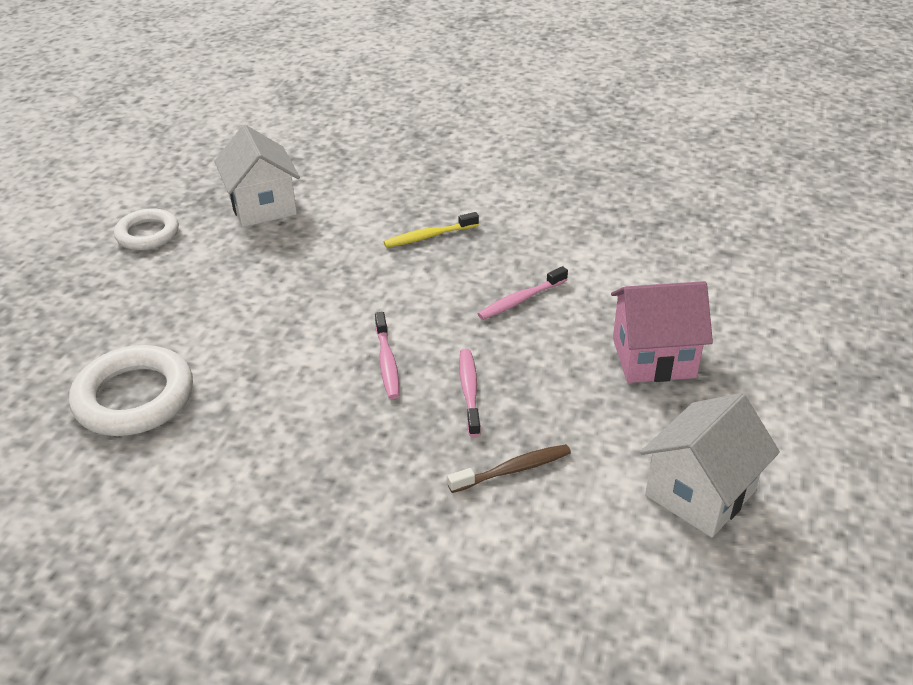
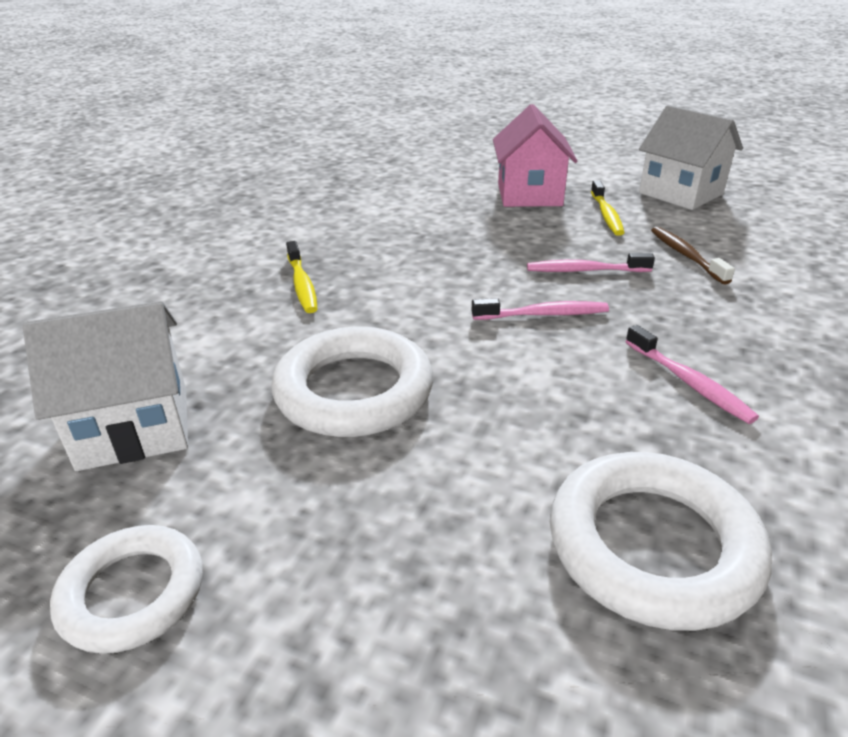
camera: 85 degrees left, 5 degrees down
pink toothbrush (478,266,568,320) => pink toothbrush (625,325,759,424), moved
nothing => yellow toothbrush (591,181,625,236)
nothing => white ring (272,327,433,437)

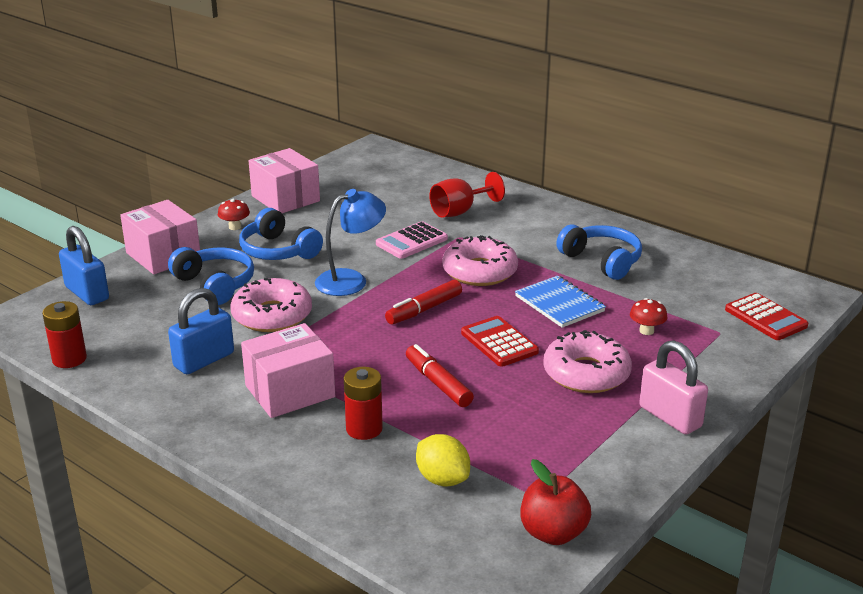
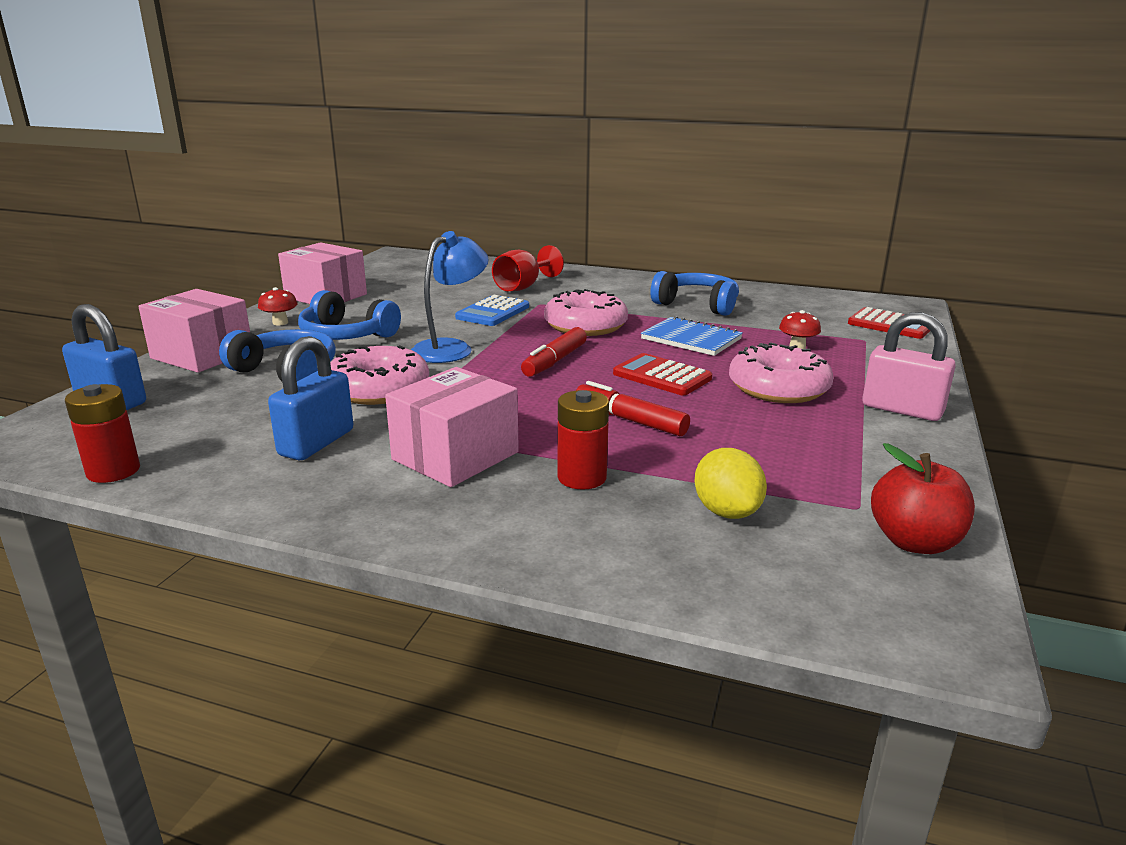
camera: 20 degrees left, 5 degrees down
pink calculator (376,221,448,259) => blue calculator (455,295,529,326)
yellow lemon (416,434,470,487) => yellow lemon (695,448,767,519), 45 degrees clockwise

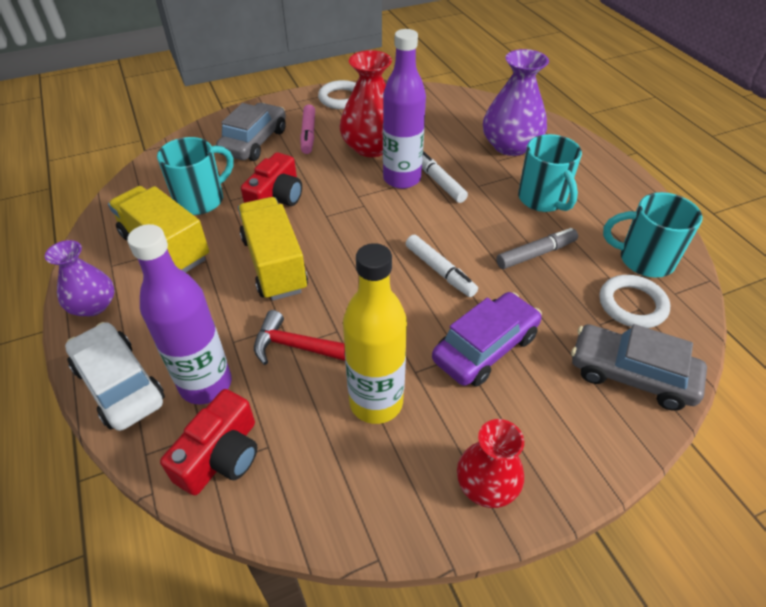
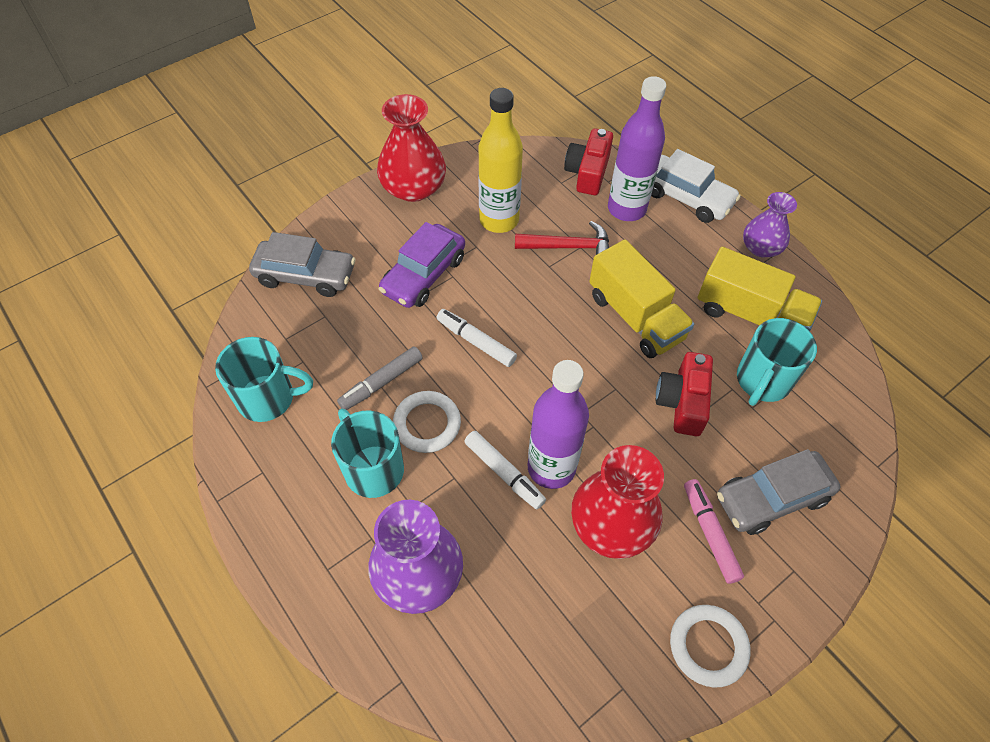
camera: 165 degrees right, 10 degrees up
grey car (216,103,286,161) => grey car (717,449,841,535), 60 degrees clockwise
white ring (599,275,670,328) => white ring (393,391,461,453), moved
red vase (457,419,524,508) => red vase (377,94,446,202), x1.59

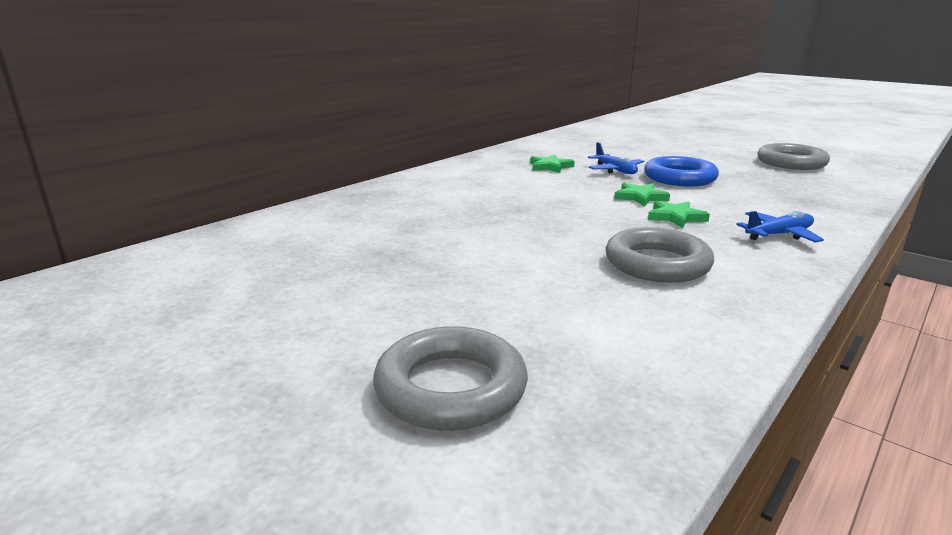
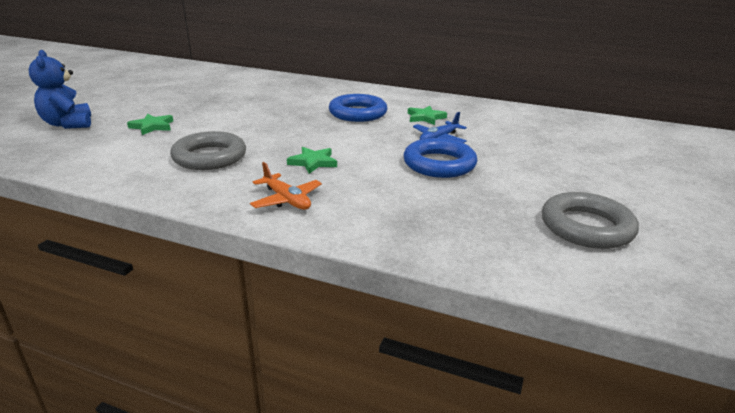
camera: 70 degrees right, 5 degrees up
green star (614,183,670,206) => green star (127,114,173,135), moved
blue plane (736,211,824,243) => orange plane (250,162,322,210)
grey ring (373,326,528,431) => blue teddy bear (29,50,91,129)
nothing => blue ring (329,94,387,122)

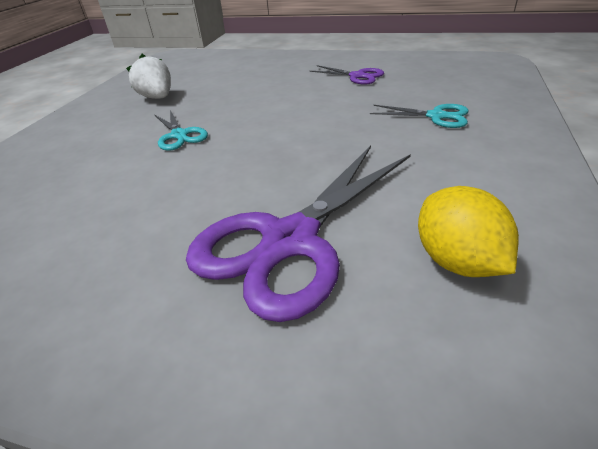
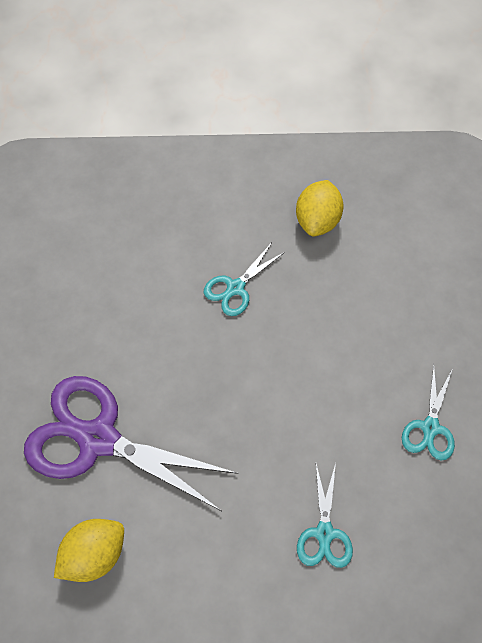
camera: 70 degrees right, 25 degrees up
white strawberry (126,54,171,99) => yellow lemon (296,180,343,236)
purple scissors (310,65,384,85) => turquoise scissors (402,365,455,461)

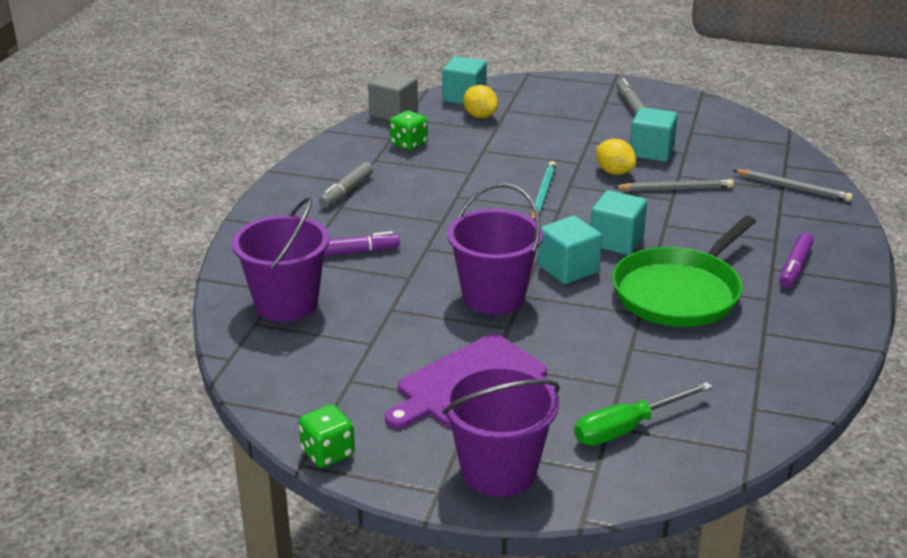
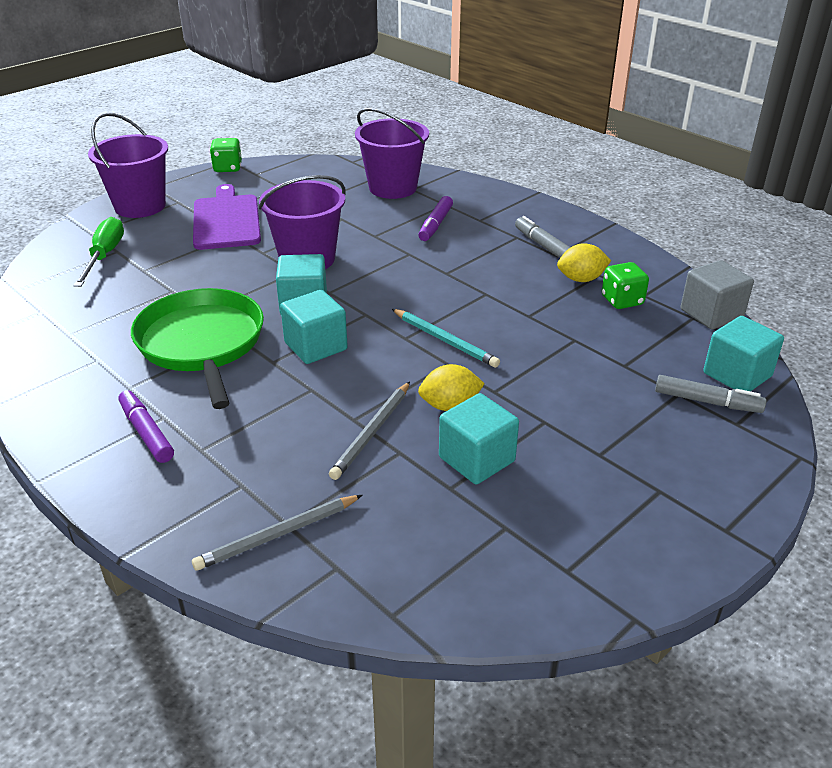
camera: 120 degrees right, 5 degrees up
grey marker (617,78,645,116) => grey marker (655,375,767,413), moved
yellow lemon (463,85,498,118) => yellow lemon (557,243,611,282), moved

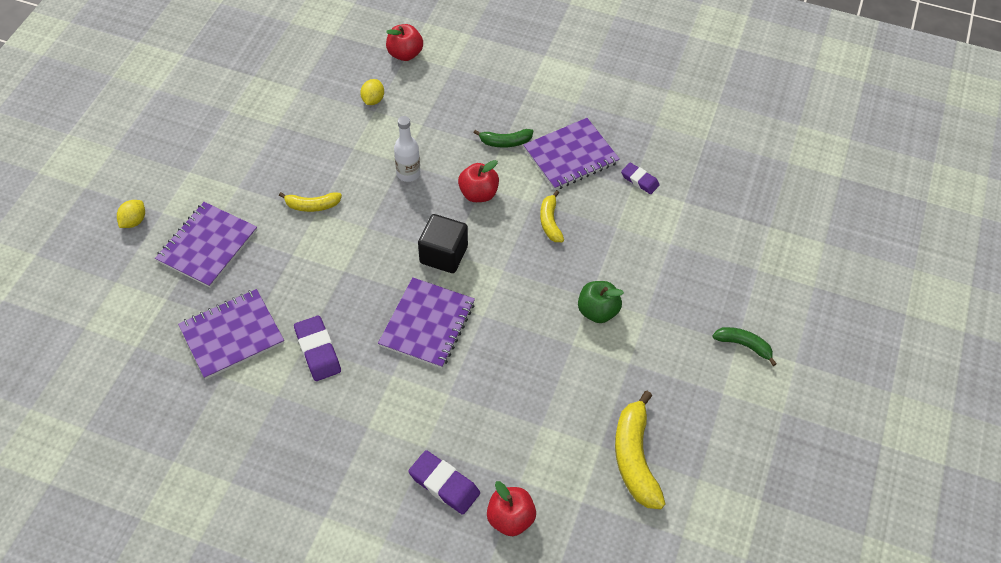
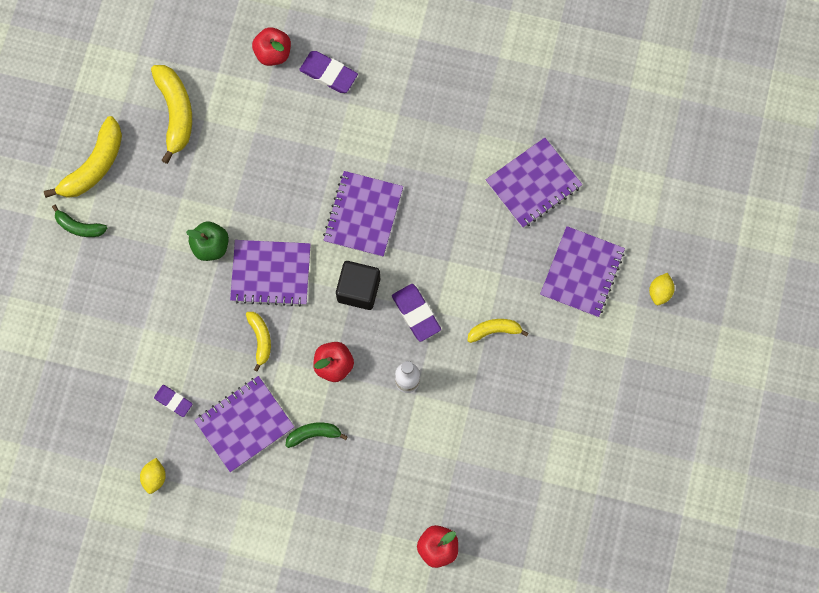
camera: 175 degrees right, 20 degrees up
yellow lemon (360,79,384,105) => yellow lemon (140,458,166,494), moved
purple eraser (294,316,341,381) => purple eraser (392,284,441,342), moved
nothing => yellow banana (44,116,122,198)
nothing => purple notebook (230,240,311,307)

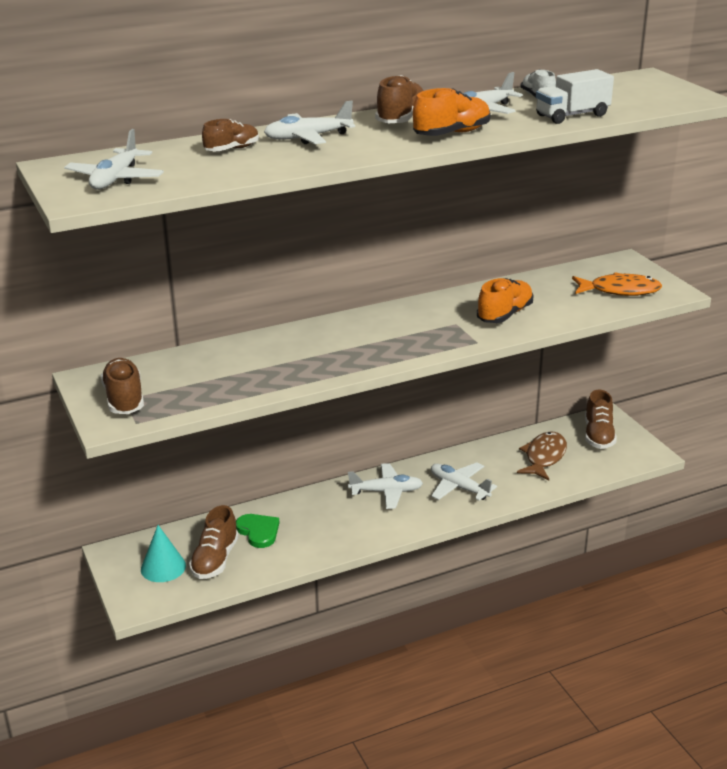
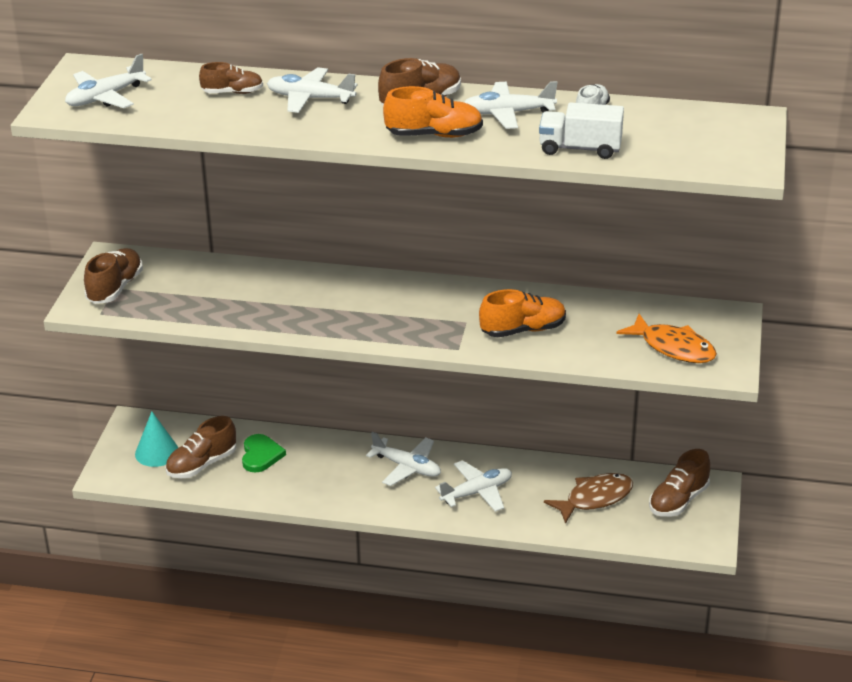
camera: 35 degrees right, 5 degrees up
white plane (431,463,497,501) => white plane (435,460,512,512), 75 degrees clockwise

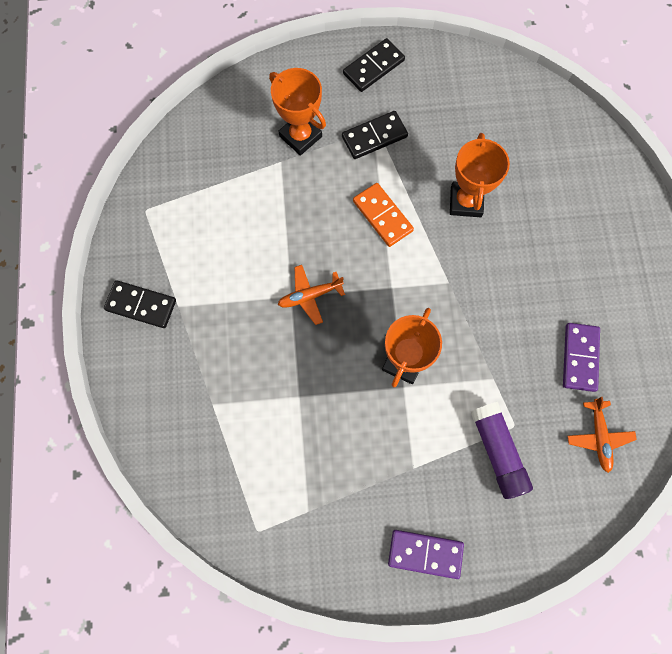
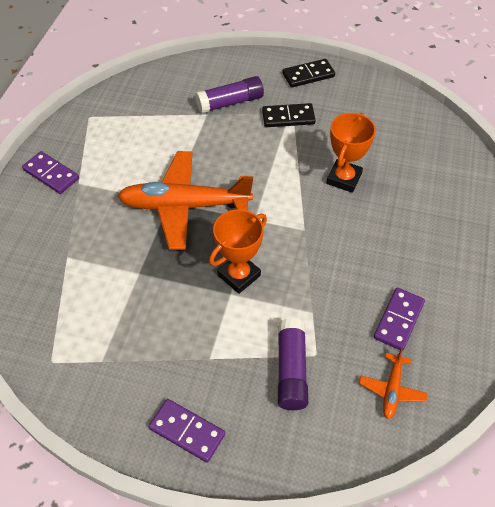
camera: 20 degrees right, 20 degrees down
orange trophy (269,68,326,156) => purple glue stick (195,76,264,114)
orange domino (353,183,414,247) => nothing
orange plane (278,265,345,325) => orange plane (118,151,253,250), x2.23
black domino (104,280,176,328) => purple domino (22,151,79,194)

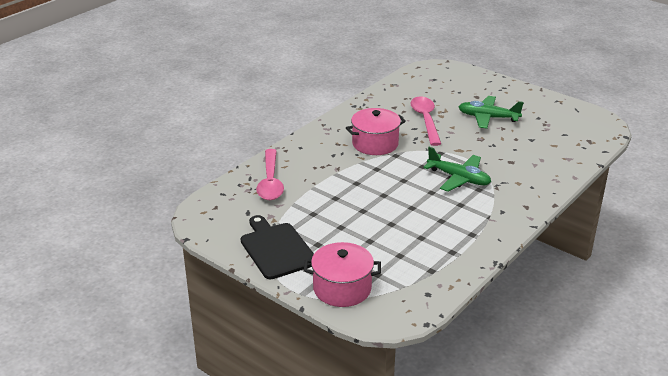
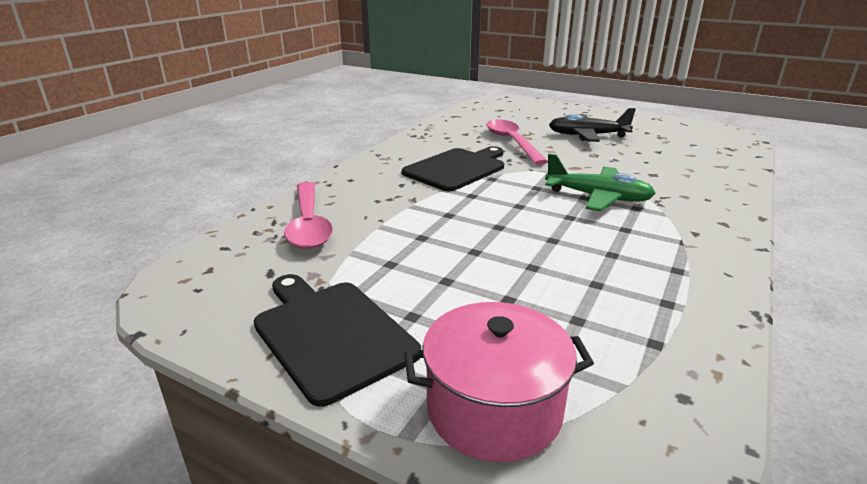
camera: 10 degrees left, 5 degrees down
green plane (459,96,524,129) => black plane (549,108,636,142)
pink pot (346,108,406,155) => black cutting board (402,146,504,191)

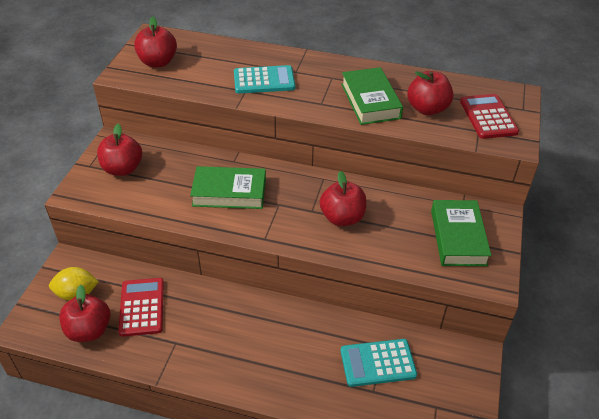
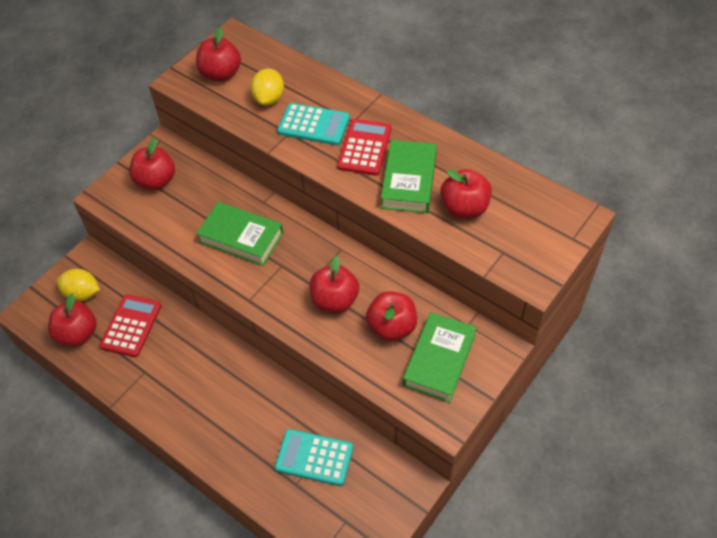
camera: 25 degrees right, 10 degrees up
red calculator (460,94,519,139) => red calculator (337,119,392,176), moved
nothing => yellow lemon (251,69,284,106)
nothing => red apple (366,291,417,341)

